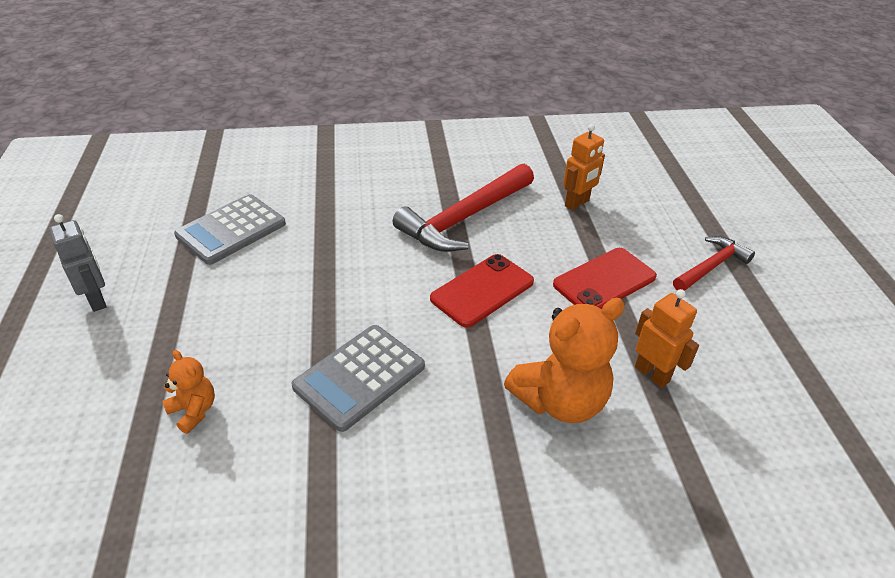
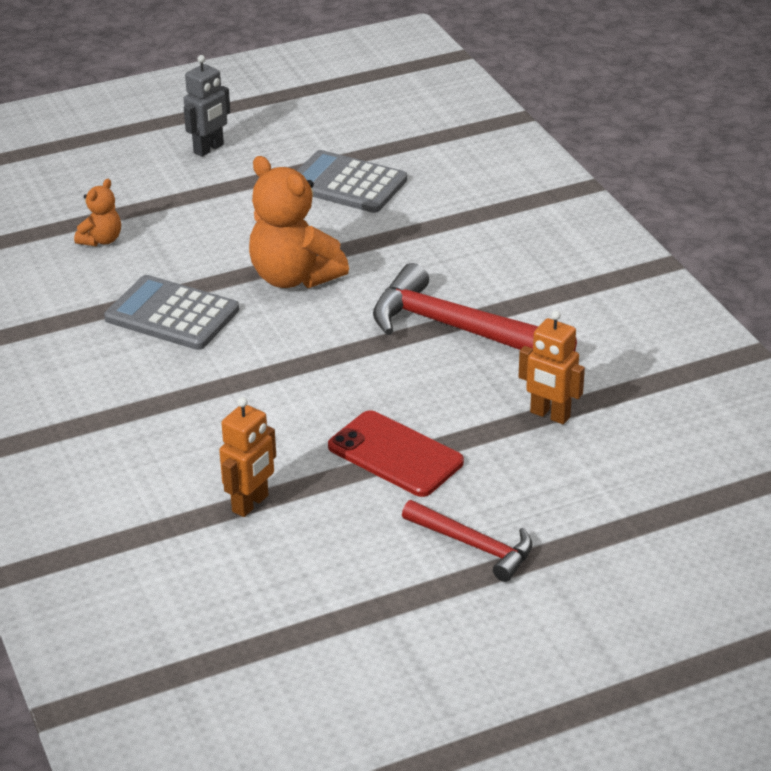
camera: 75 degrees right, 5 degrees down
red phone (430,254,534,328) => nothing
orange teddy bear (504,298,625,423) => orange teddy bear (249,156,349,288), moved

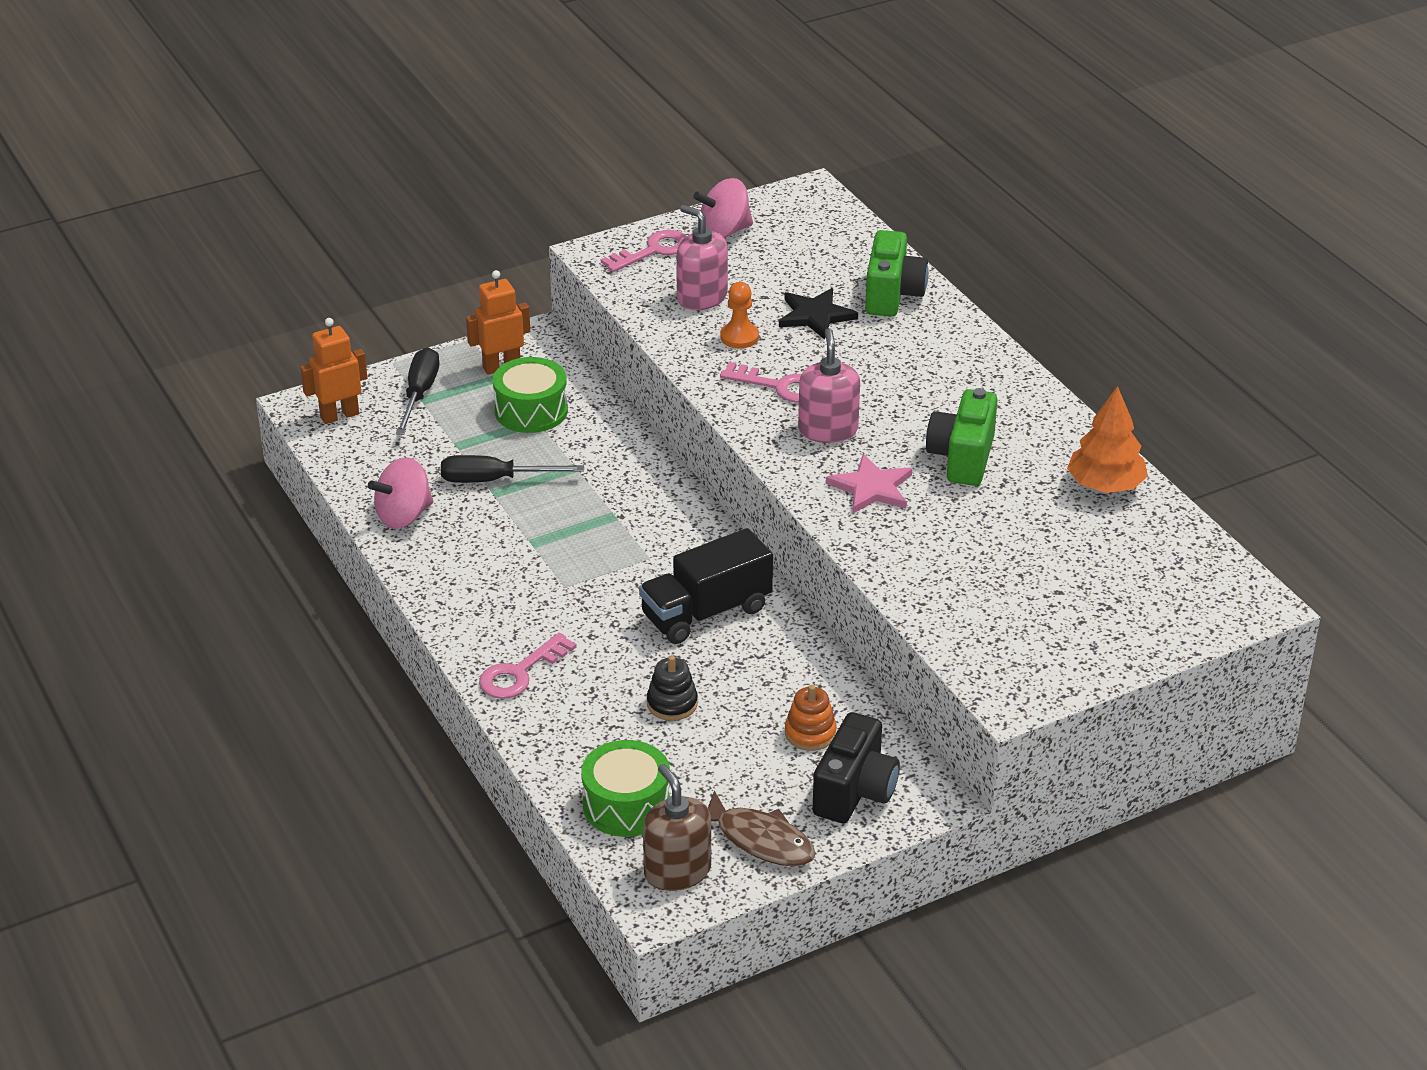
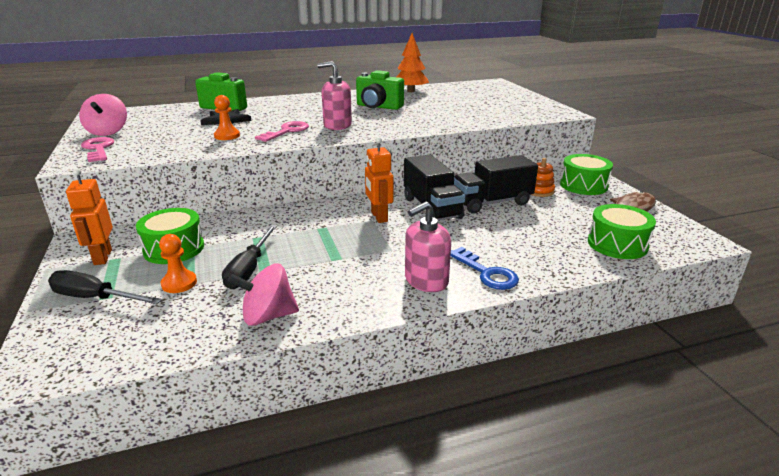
camera: 80 degrees left, 10 degrees down
pink soap dispenser (676,205,728,310) => pink soap dispenser (405,202,451,292), moved
orange robot (300,318,367,424) => orange robot (365,137,394,223), moved
pink star (826,454,912,514) => nothing
pink spinning top (368,458,433,529) => pink spinning top (228,264,299,326), 105 degrees clockwise
pink key (479,633,577,699) => blue key (451,247,519,290)
black stacking toy (647,655,698,721) => nothing
black camera (812,712,900,823) => green drum (560,154,613,195)
brown soap dispenser (643,764,711,891) => nothing
nothing => black truck (454,155,538,213)
nothing => orange pawn (159,234,197,293)

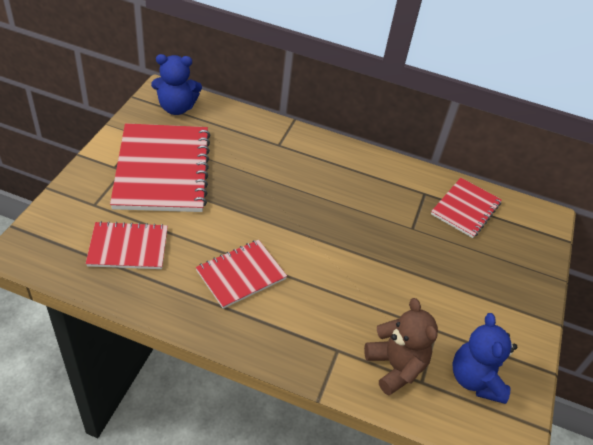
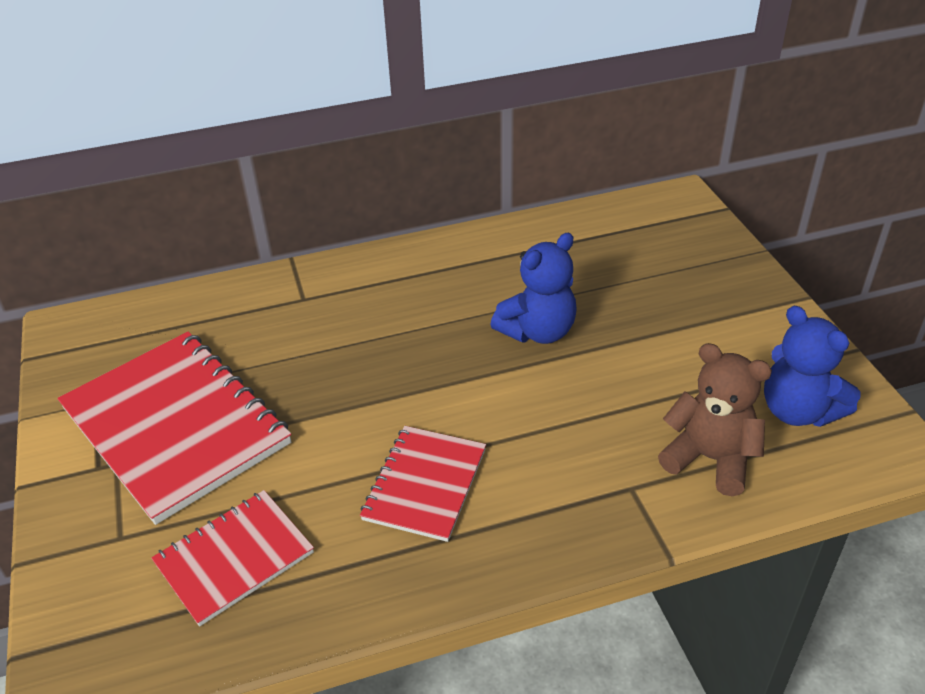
camera: 30 degrees left, 5 degrees down
blue teddy bear (151,54,202,115) => blue teddy bear (490,233,577,344), moved
red notebook (431,178,502,238) => nothing

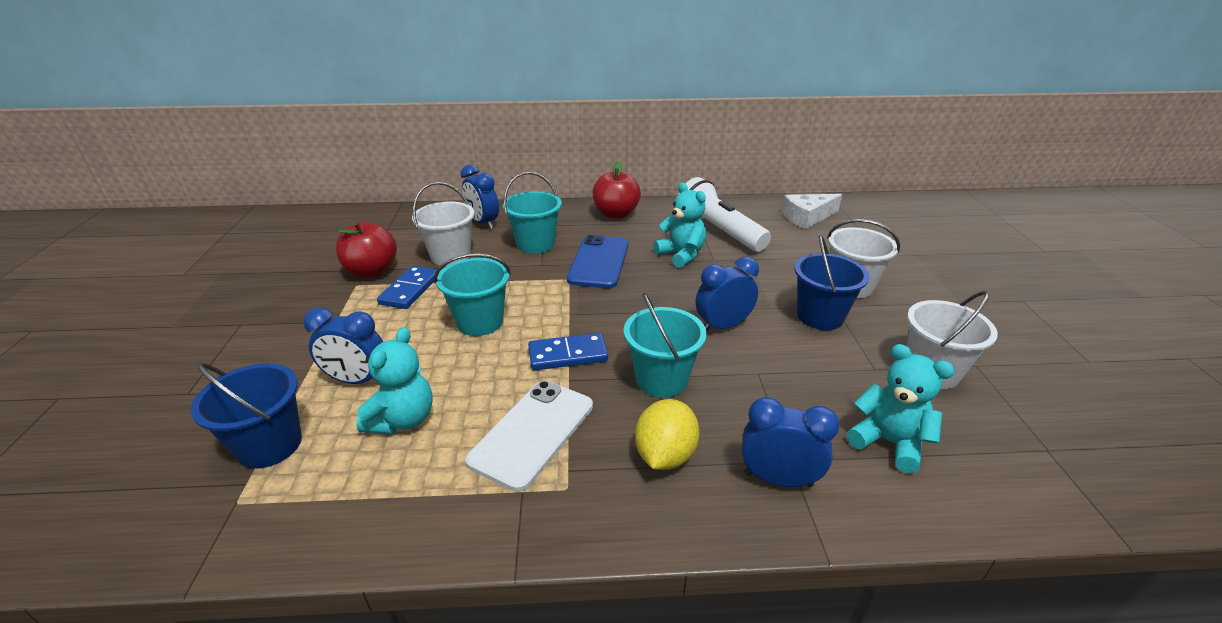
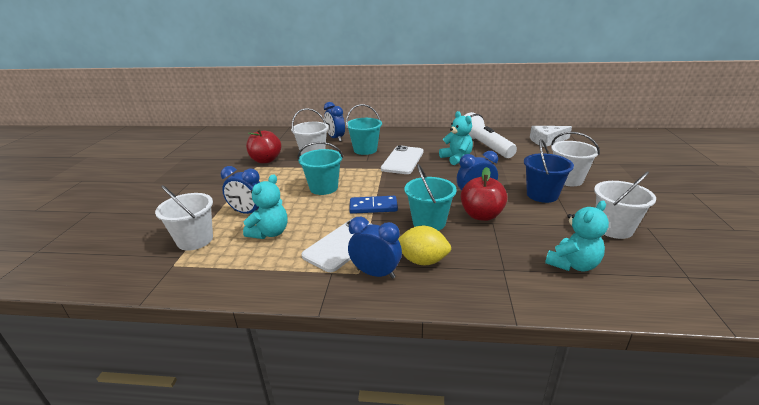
camera: 10 degrees right, 5 degrees down
red apple (593,161,641,219) => red apple (461,167,508,221), moved
blue phone (567,235,628,288) => white phone (381,145,424,174)
blue domino (377,266,437,309) => nothing
turquoise teddy bear (847,344,955,473) => turquoise teddy bear (545,201,609,271), 90 degrees clockwise
blue bucket (191,363,302,469) => white bucket (155,185,213,251)
blue clock (742,397,840,487) => blue clock (348,217,402,279), moved
yellow lemon (635,399,699,470) => yellow lemon (398,226,451,265), 75 degrees clockwise

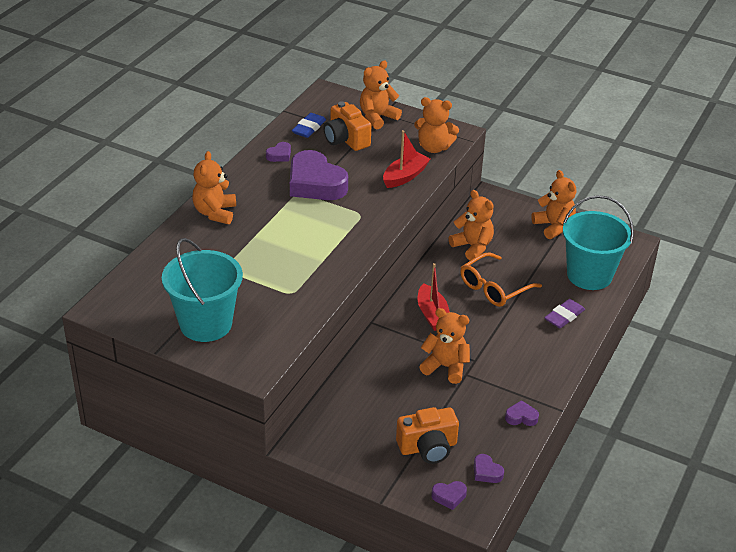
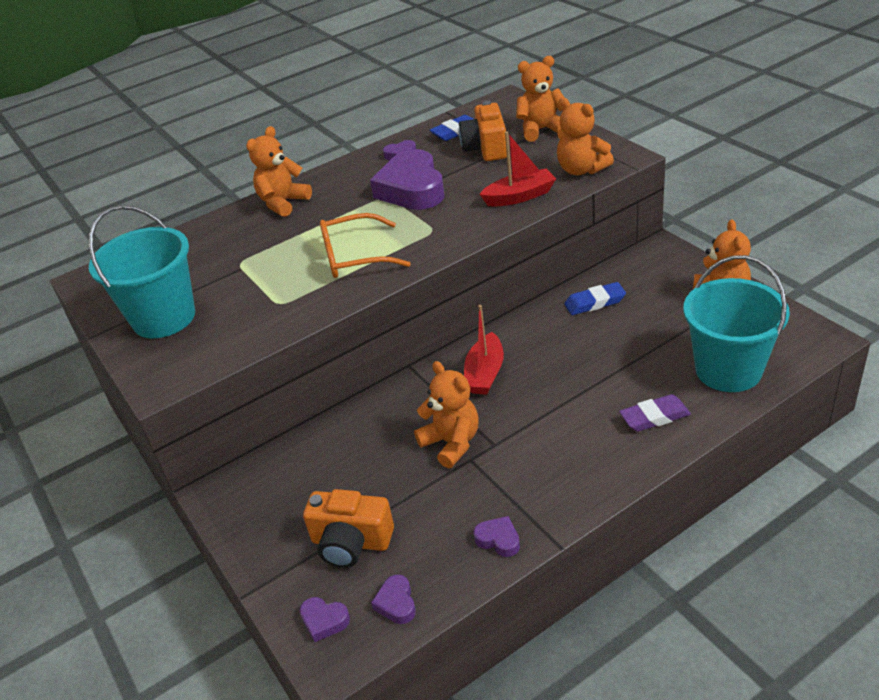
camera: 35 degrees right, 0 degrees up
orange teddy bear (449,190,494,261) => blue eraser (564,282,626,315)
orange glasses (460,252,542,307) => orange glasses (320,213,411,278), moved

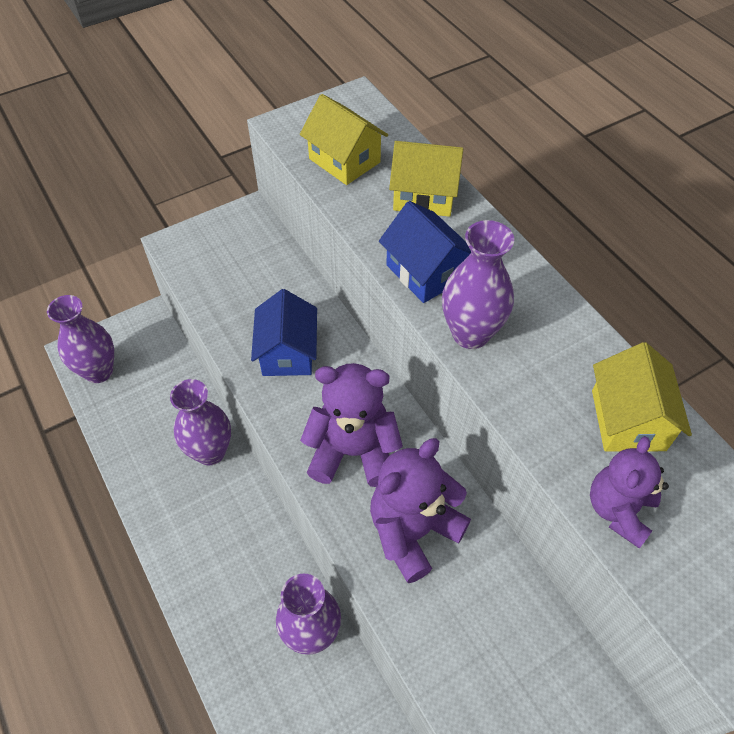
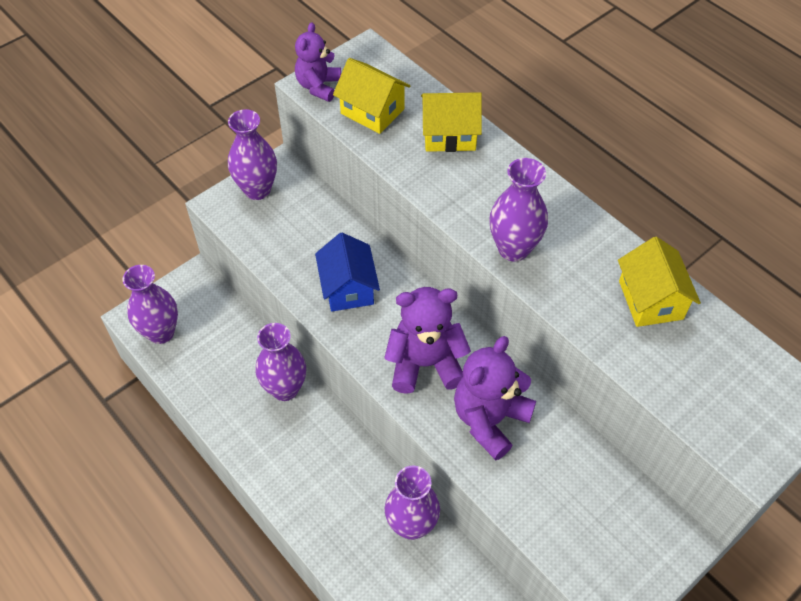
camera: 10 degrees left, 0 degrees up
blue house (379,201,471,303) => nothing
purple teddy bear (590,436,669,548) => purple teddy bear (295,22,341,102), moved
nothing => purple vase (228,109,277,200)

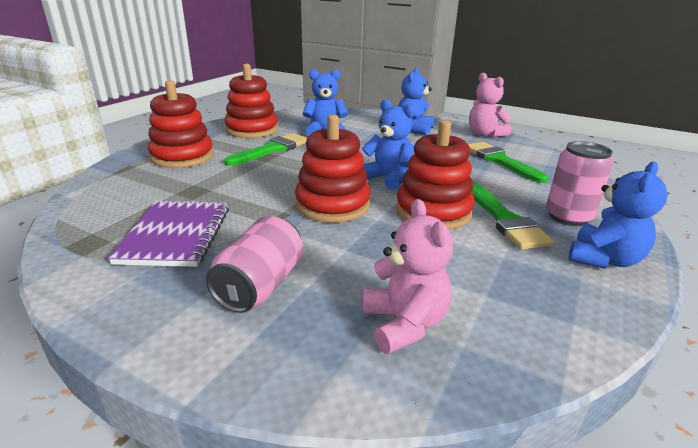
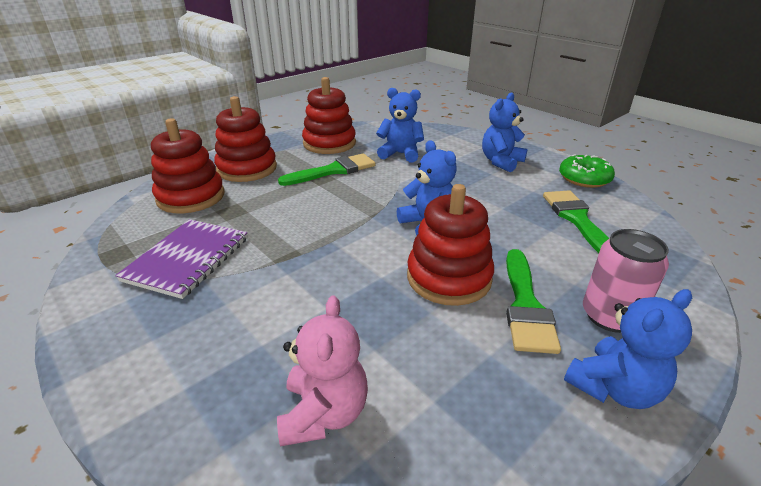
camera: 20 degrees right, 5 degrees up
pink teddy bear (469,73,511,138) => green donut (559,154,615,188)
red stacking toy (295,114,370,223) => red stacking toy (151,118,224,213), moved
pink can (206,216,303,313) => nothing

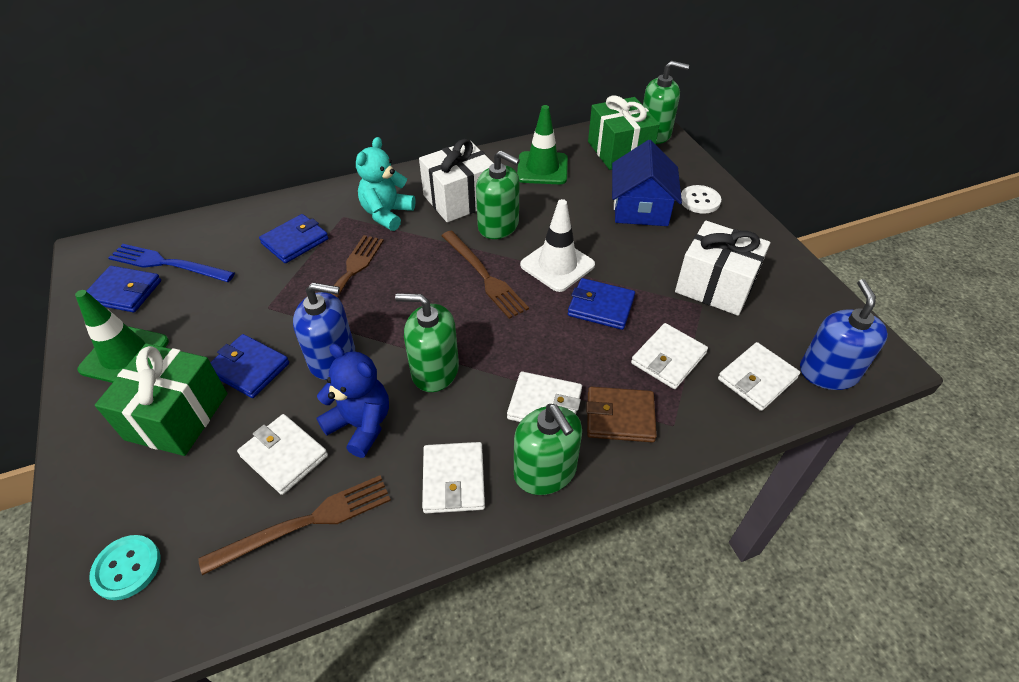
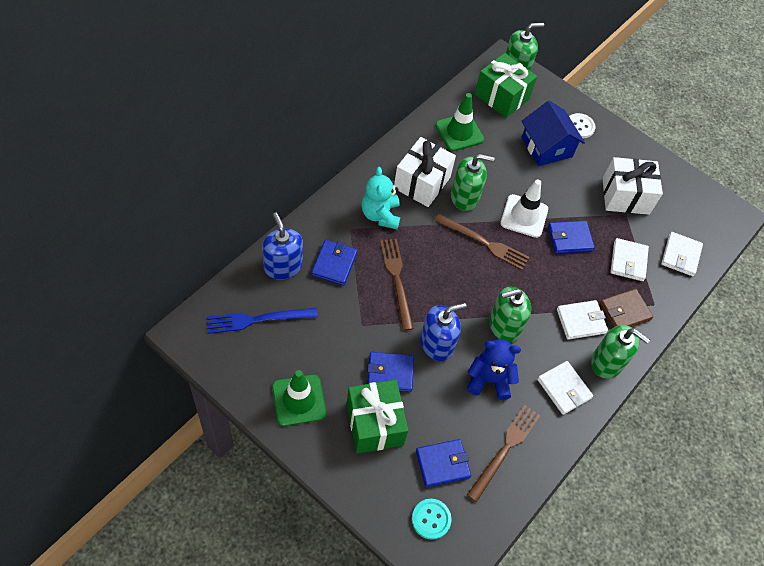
camera: 35 degrees left, 10 degrees up
blue wallet (87,266,161,312) => blue wallet (416,439,471,487), moved
blue soap dispenser (800,279,888,390) => blue soap dispenser (262,213,303,280), moved
white wallet (237,414,328,495) => nothing

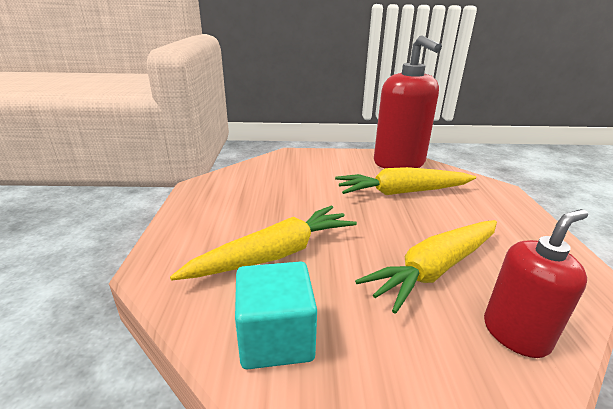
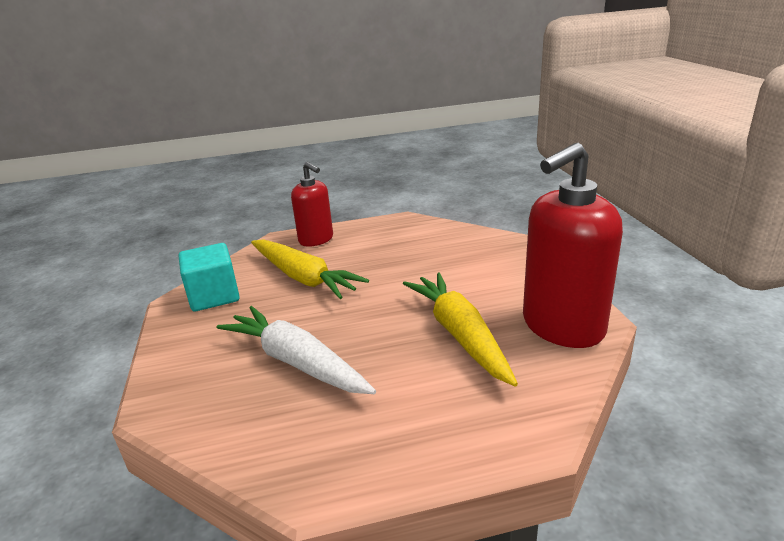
camera: 80 degrees right, 0 degrees up
red soap dispenser (484,209,588,358) => red soap dispenser (291,162,333,247), moved
yellow carrot (355,220,497,314) => white carrot (217,306,376,394)

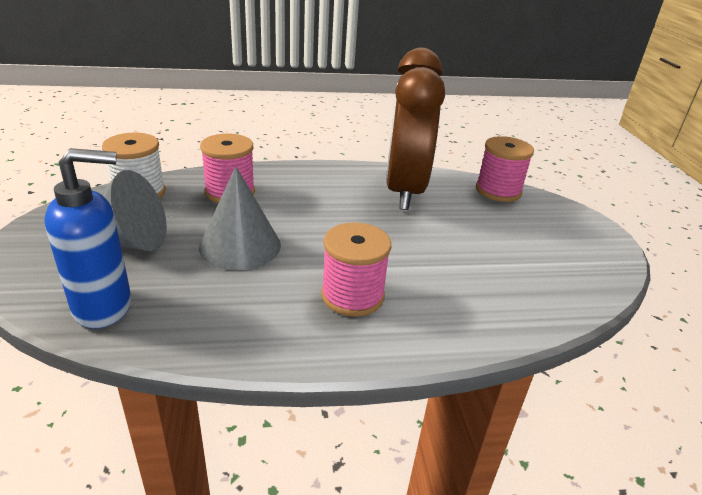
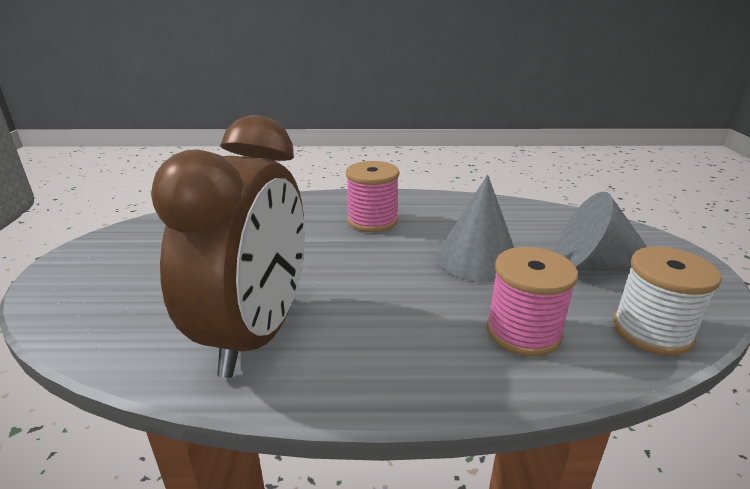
camera: 170 degrees left, 5 degrees down
pink spool (476,136,534,202) => nothing
blue soap dispenser (44,148,131,329) => nothing

